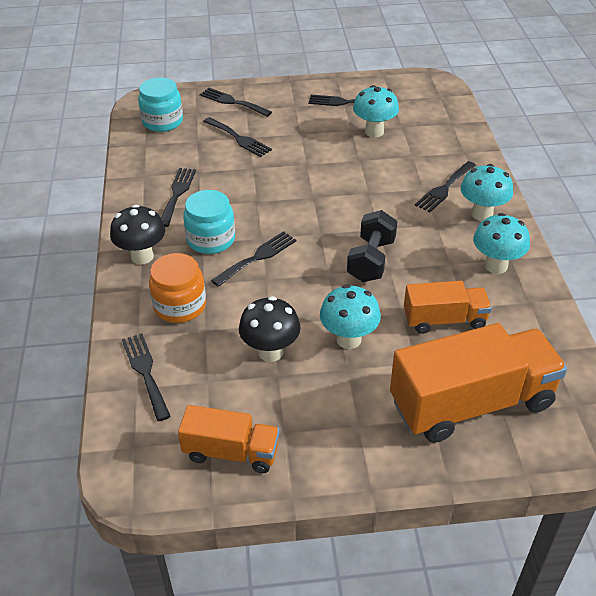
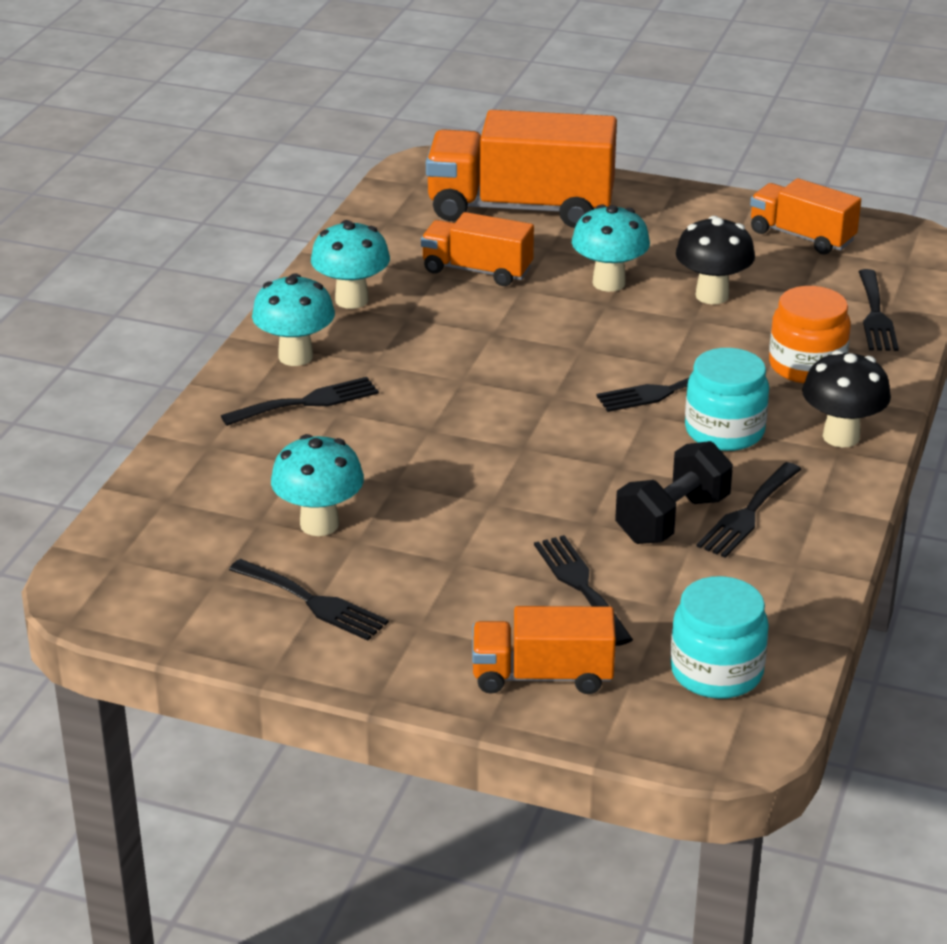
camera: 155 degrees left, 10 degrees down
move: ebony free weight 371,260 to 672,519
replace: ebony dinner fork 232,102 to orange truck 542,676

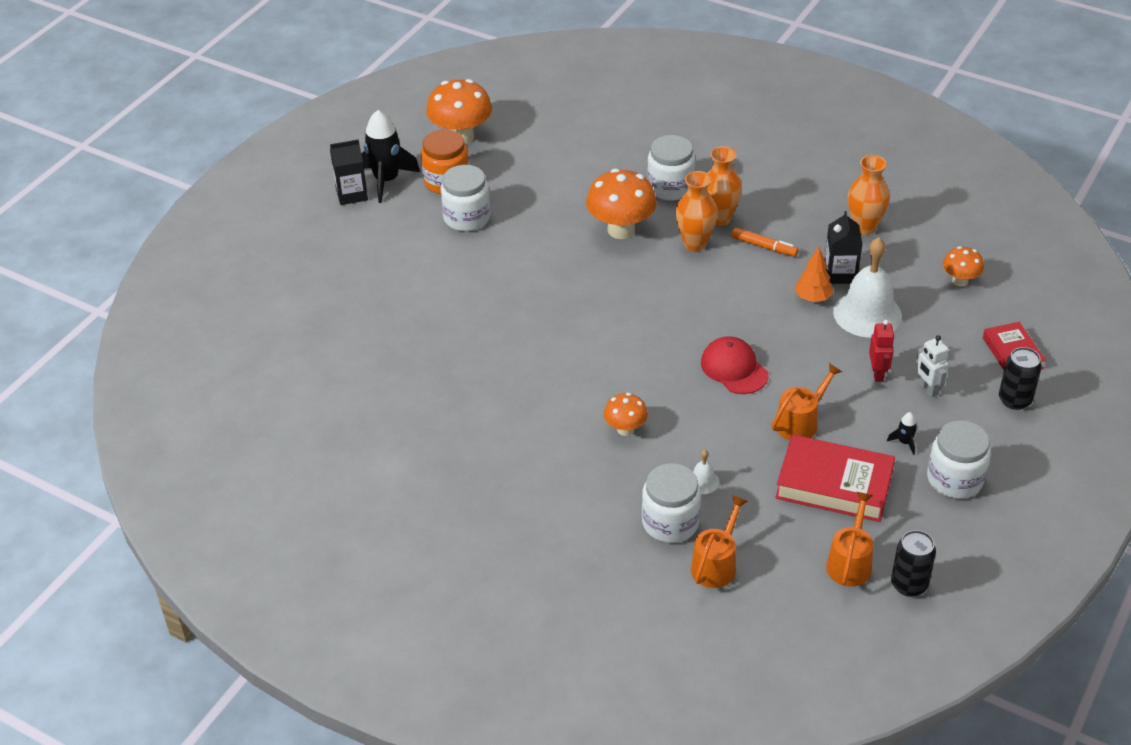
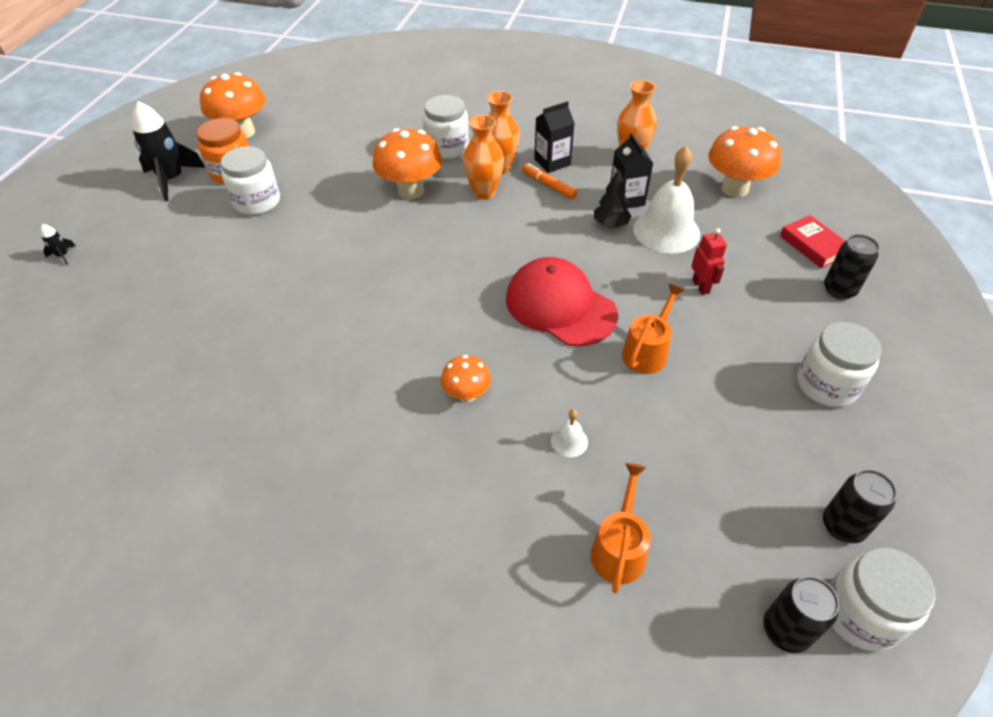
camera: 15 degrees left, 5 degrees up
delete: crimson hardcover 834,484; orange watering can 850,562; white robot 927,389
insert: ebony soda can 785,630
move: ebony milk carton 351,194 to 552,162; white jam jar 670,522 to 860,614; ebony toy rocket 904,442 to 63,255
recolor: orange tree 812,298 to ebony tree 610,225
rotate: orange felt pen 764,246 = 548,186 150 degrees counterclockwise
resize: crimson peaked cap 734,368 = 560,306 x1.51; orange mushroom 960,281 = 734,189 x1.80

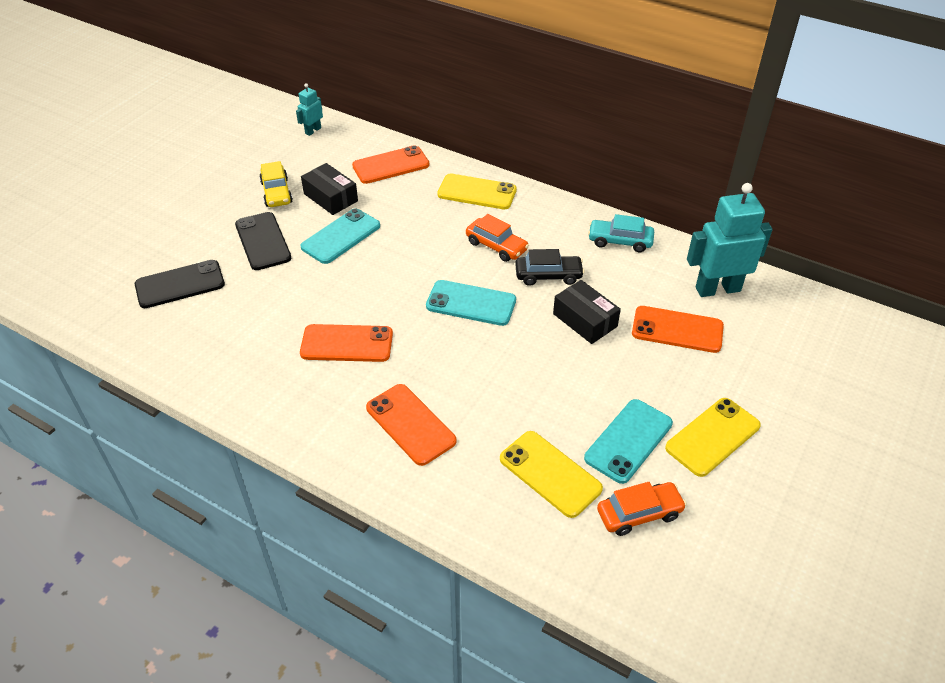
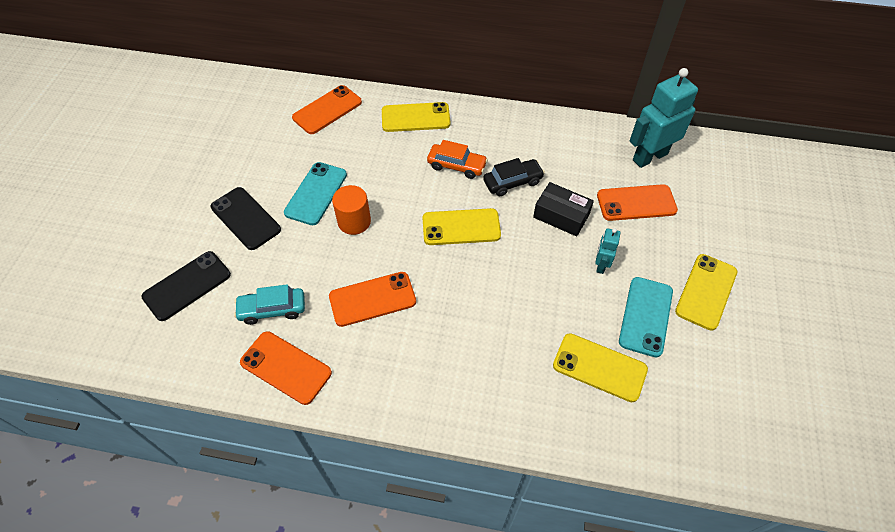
camera: 20 degrees left, 10 degrees up
delete: yellow car 276,192; ebony box 330,197; orange car 639,514
insert: orange solid cylinder 354,221
move: teal robot 313,130 to 601,265; orange phone 410,424 to 286,367; teal car 620,241 to 272,309
recolor: teal phone 471,303 to yellow phone 461,227

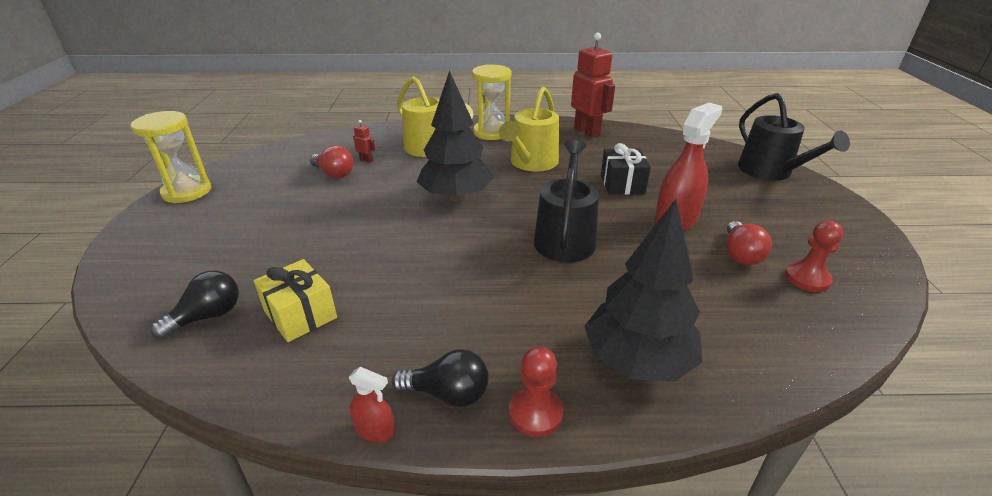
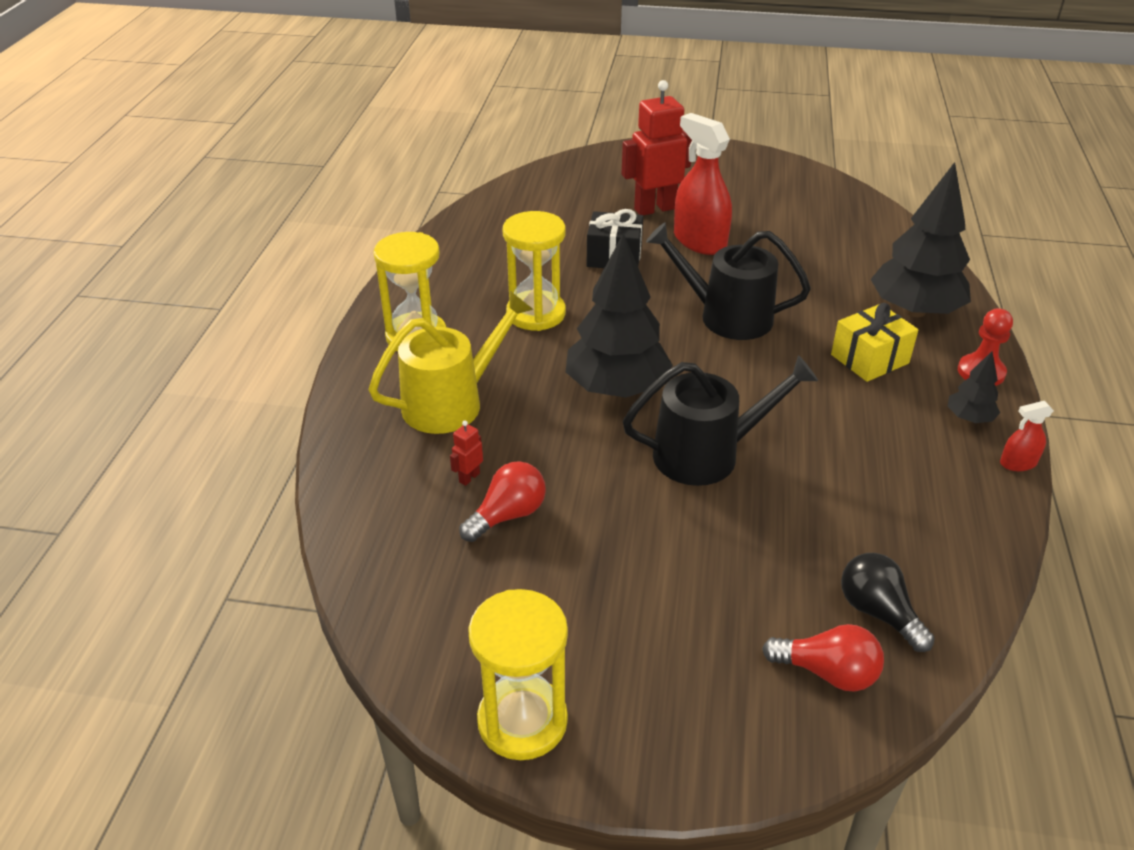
camera: 80 degrees left, 5 degrees up
delete: crimson game pawn 807,278
move: yellow gift 300,314 to 869,359; crimson robot 587,131 to 654,209; crimson lightbulb 740,254 to 827,672; ebony watering can 770,171 to 706,454
replace: ebony lightbulb 448,393 to ebony tree 969,418; yellow watering can 531,163 to yellow hourglass 536,313
rotate: crimson sprayer 375,430 = 1018,463 135 degrees counterclockwise

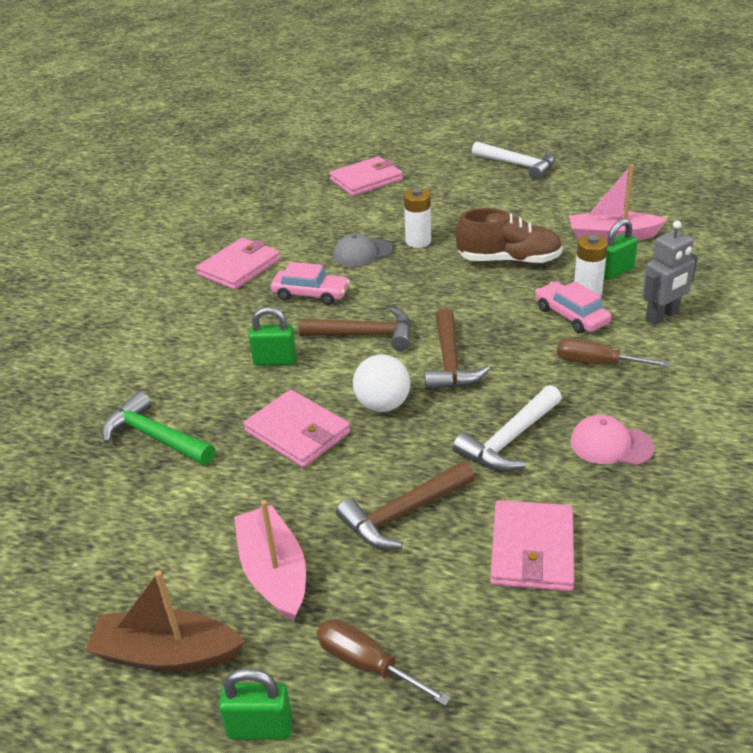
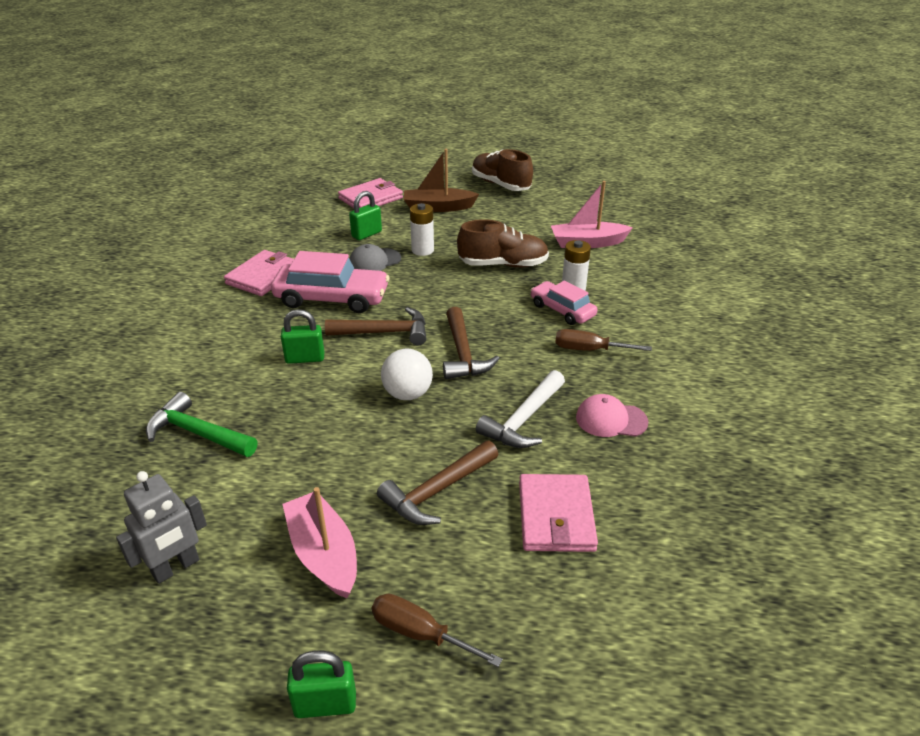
camera: 10 degrees left, 0 degrees up
delete: rose-pink wallet 297,432
move: brown boat 167,654 to 438,207; green padlock 615,271 to 366,234; ash-grey robot 662,316 to 176,567
replace: white hammer 518,165 to brown lace-up shoe 500,185
resize: rose-pink car 311,294 = 332,298 x1.64

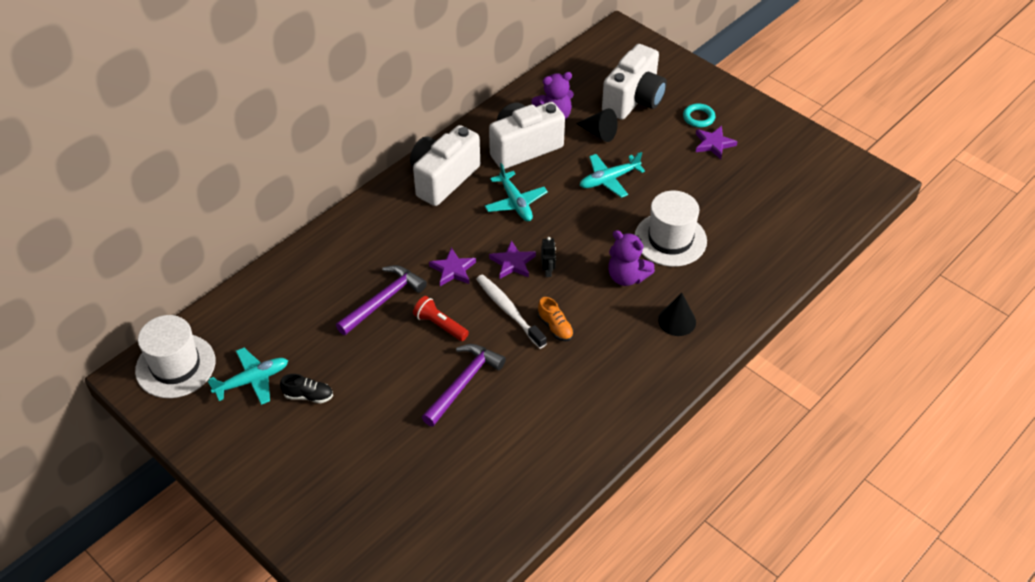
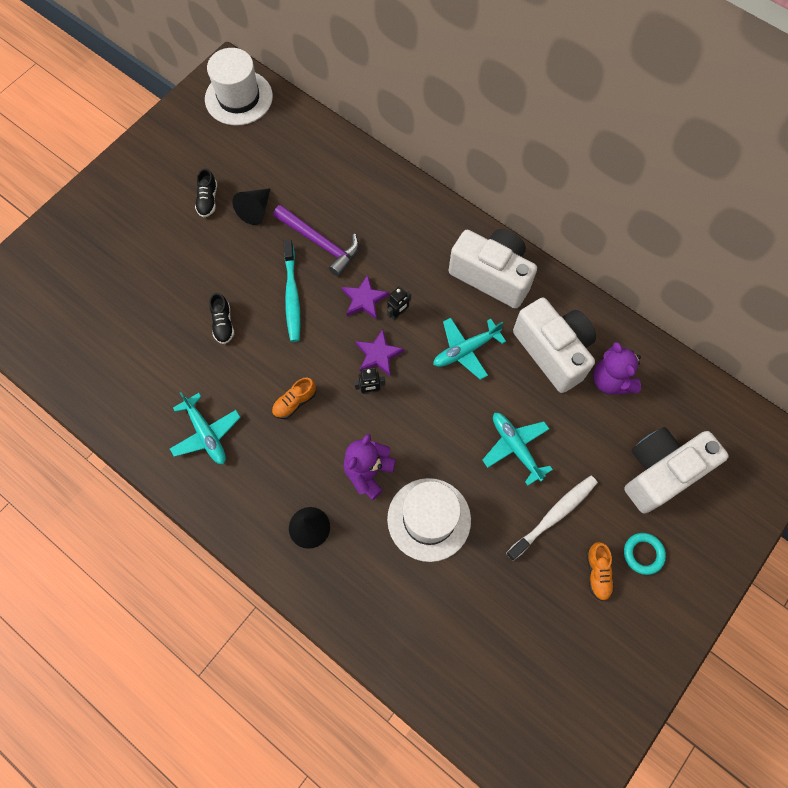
camera: 85 degrees right, 20 degrees up
insert: ebony robot 398,314
move: teal plane 252,380 to 206,434; white toothbrush 509,311 to 553,516; ebony cone 599,133 to 256,210
replace: crimson pocket torch 440,325 to teal toothbrush 292,295; purple hammer 463,383 to ebony lace-up shoe 223,324; purple five-pointed star 713,144 to orange lace-up shoe 597,573
rotate: white camera 634,100 = 660,472 120 degrees clockwise

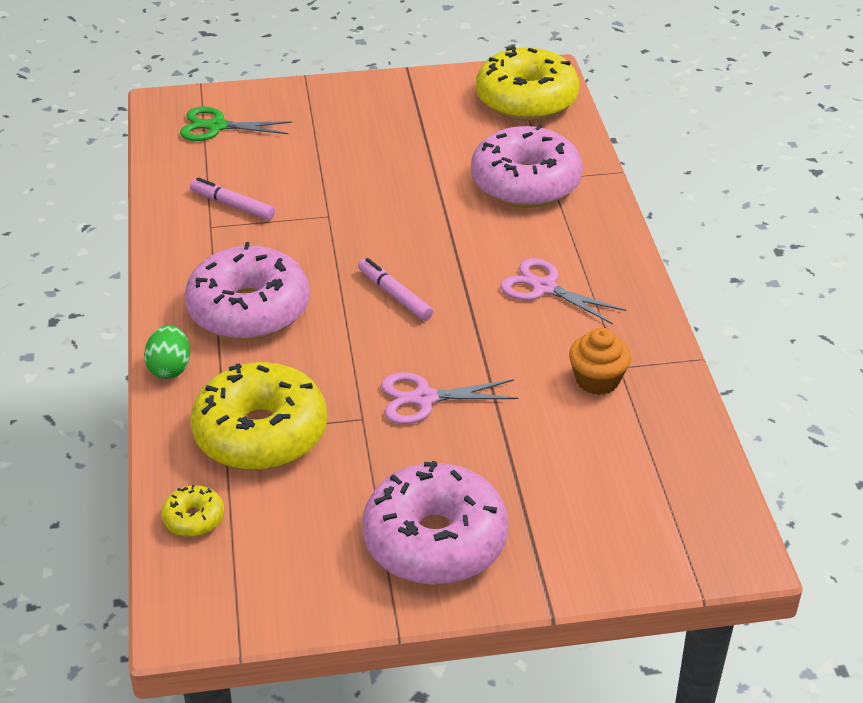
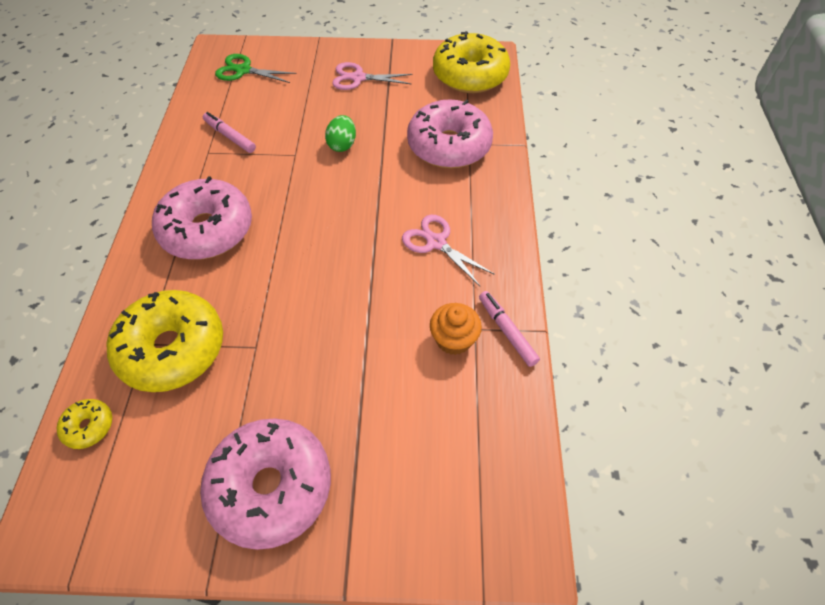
camera: 10 degrees right, 15 degrees up
move: green egg shape 170,368 to 342,145; rose-pink felt pen 394,295 to 507,331; rose-pink pair of scissors 424,399 to 358,78

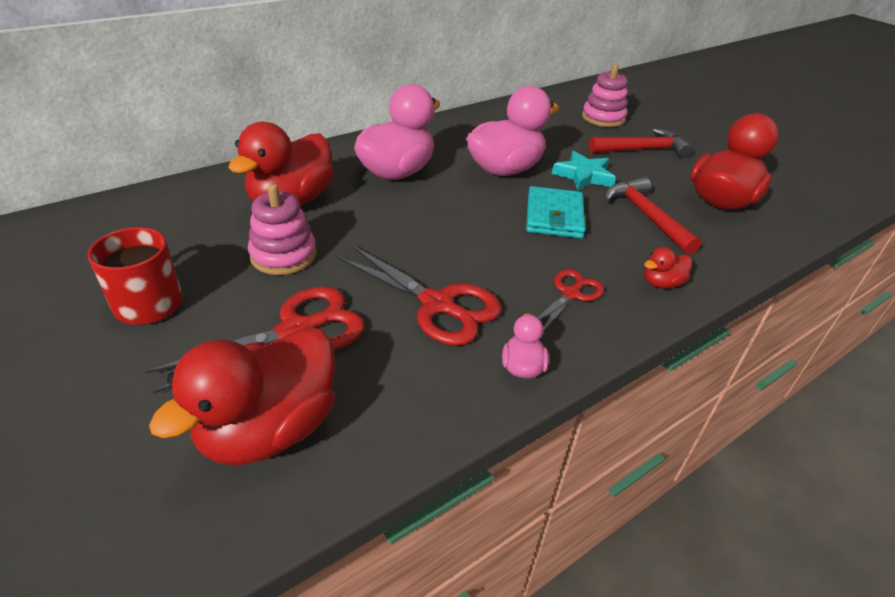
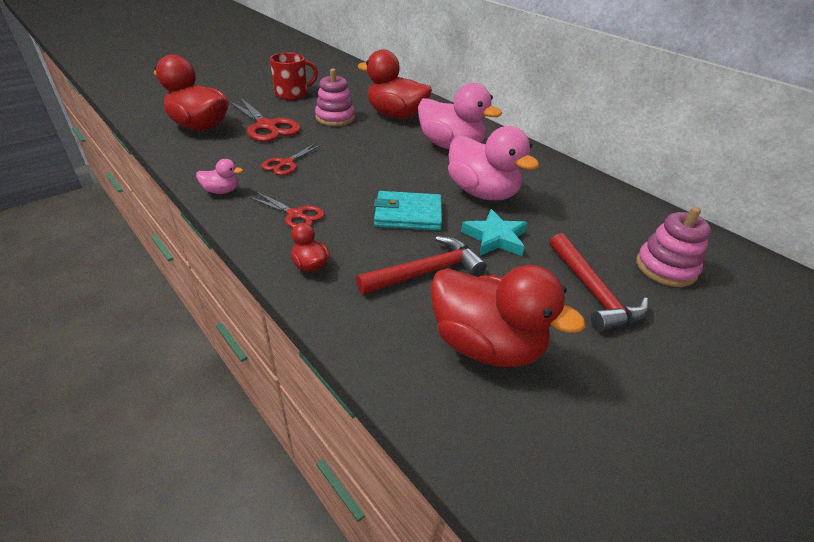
camera: 85 degrees right, 0 degrees up
resize: crimson pair of scissors 437,305 = 286,163 x0.60

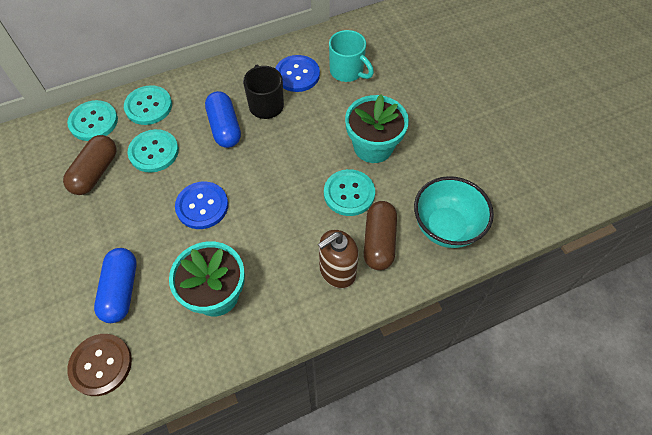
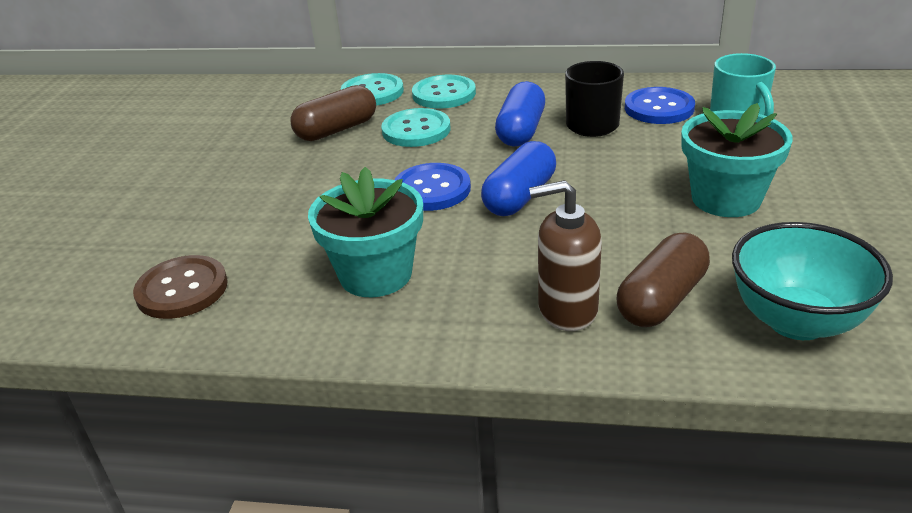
camera: 35 degrees right, 25 degrees down
delete: teal sewing button 349,193
move: cobalt capsule 121,290 to 519,197

